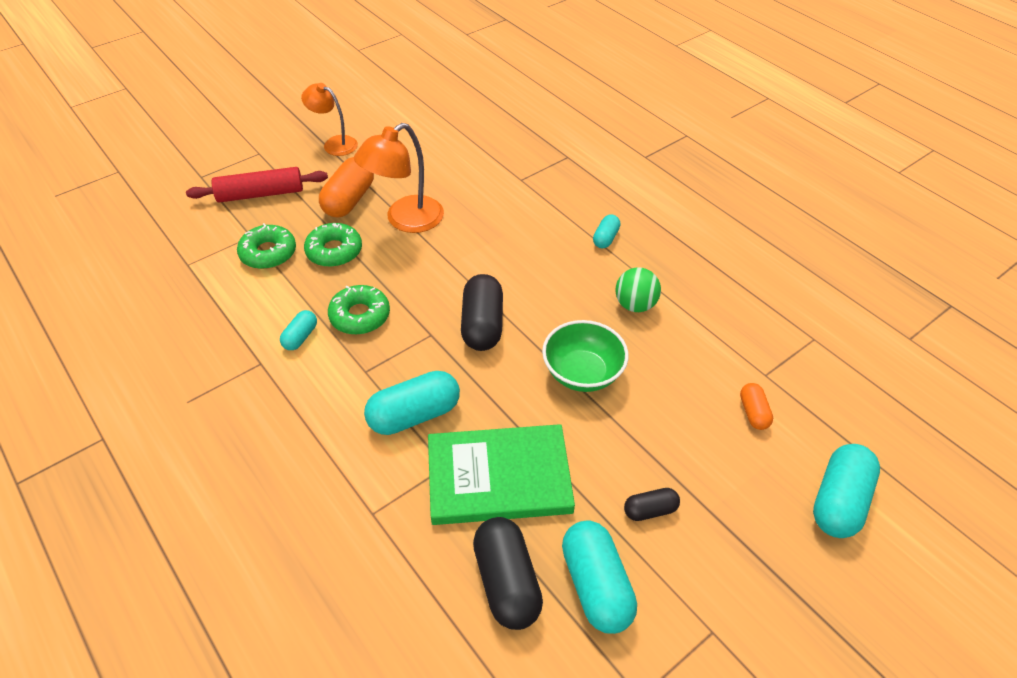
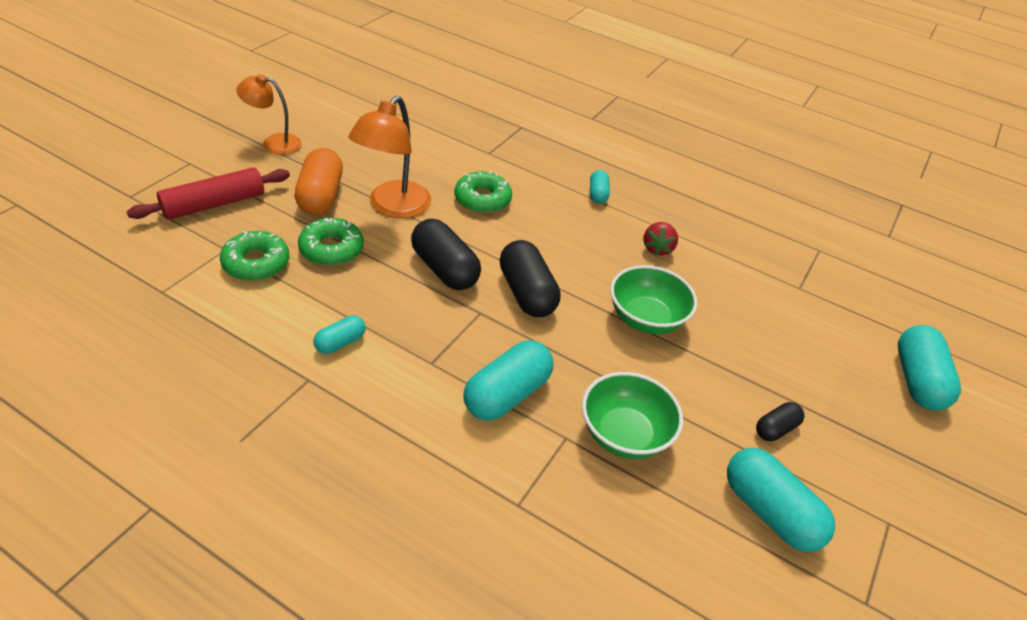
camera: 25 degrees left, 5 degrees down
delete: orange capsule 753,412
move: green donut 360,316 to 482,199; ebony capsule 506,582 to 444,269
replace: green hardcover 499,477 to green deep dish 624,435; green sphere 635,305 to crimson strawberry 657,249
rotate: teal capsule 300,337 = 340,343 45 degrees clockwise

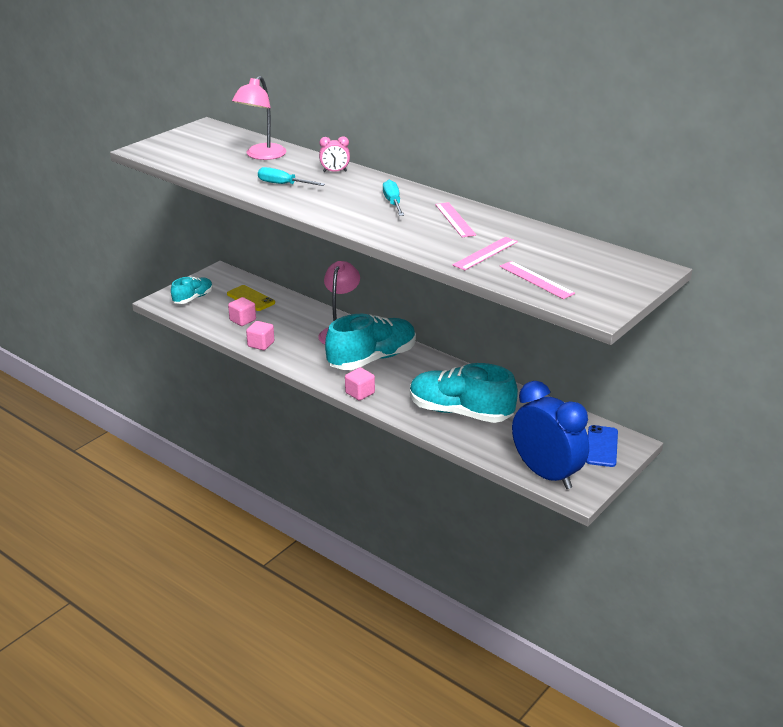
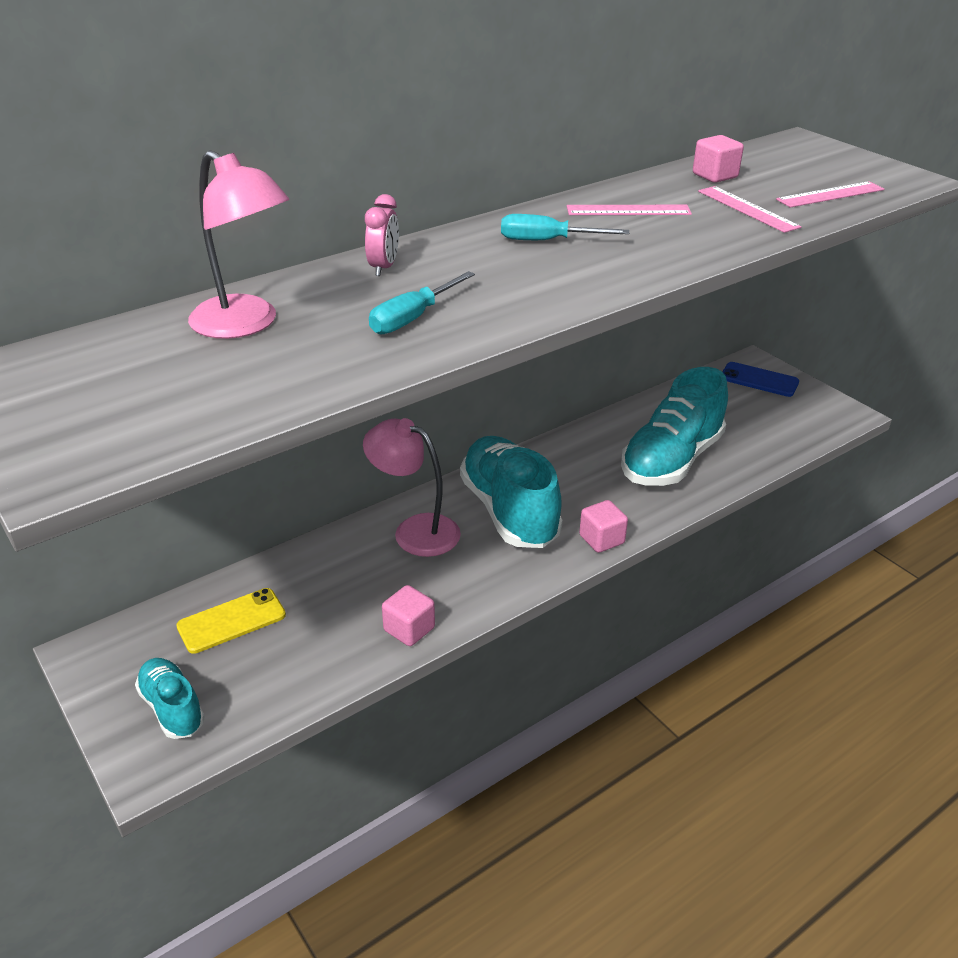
camera: 75 degrees left, 5 degrees up
delete: cobalt alarm clock 546,474
move: rose-pink cube 242,320 to 715,176

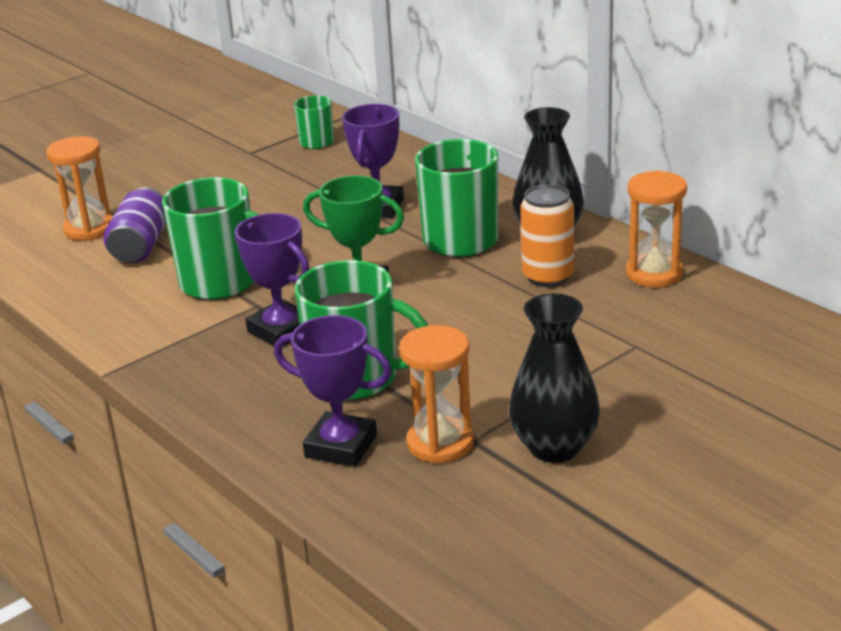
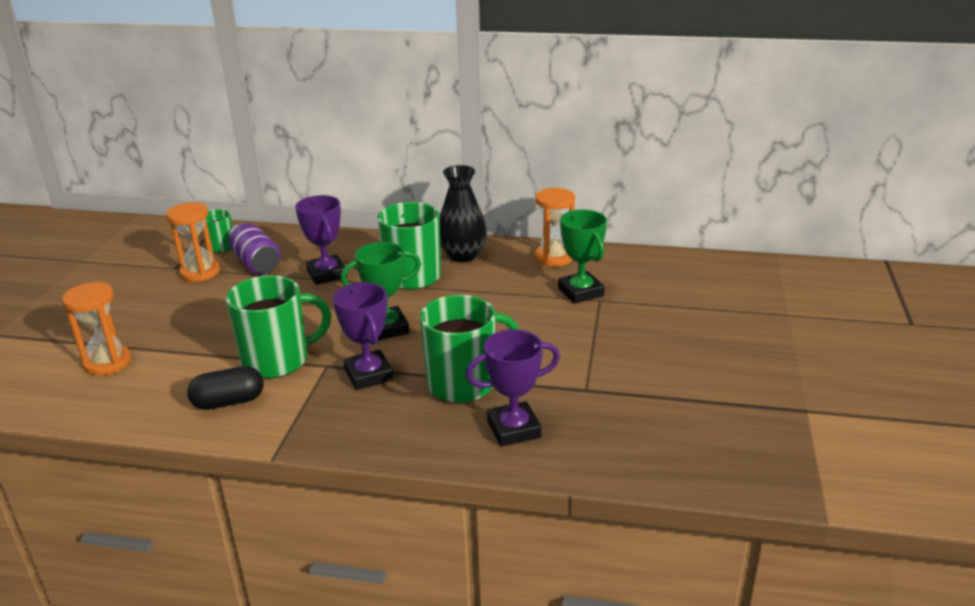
camera: 40 degrees left, 0 degrees up
delete: ebony vase 554,447; orange soda can 548,276
insert: ebony capsule 228,402; green award cup 580,292
move: purple soda can 141,246 to 257,263; orange hourglass 440,443 to 200,272
rotate: purple award cup 281,330 = 368,375 60 degrees clockwise

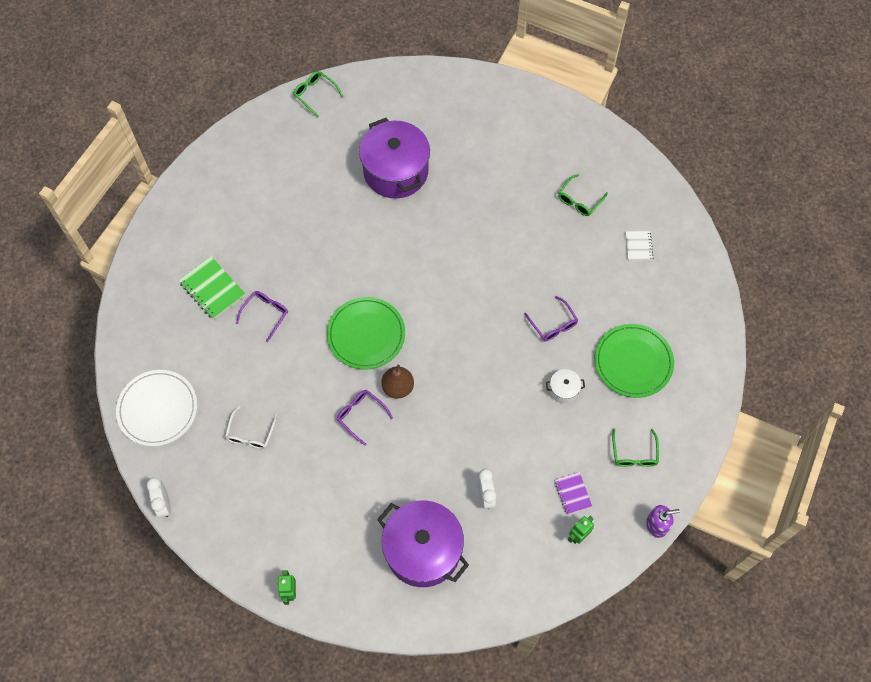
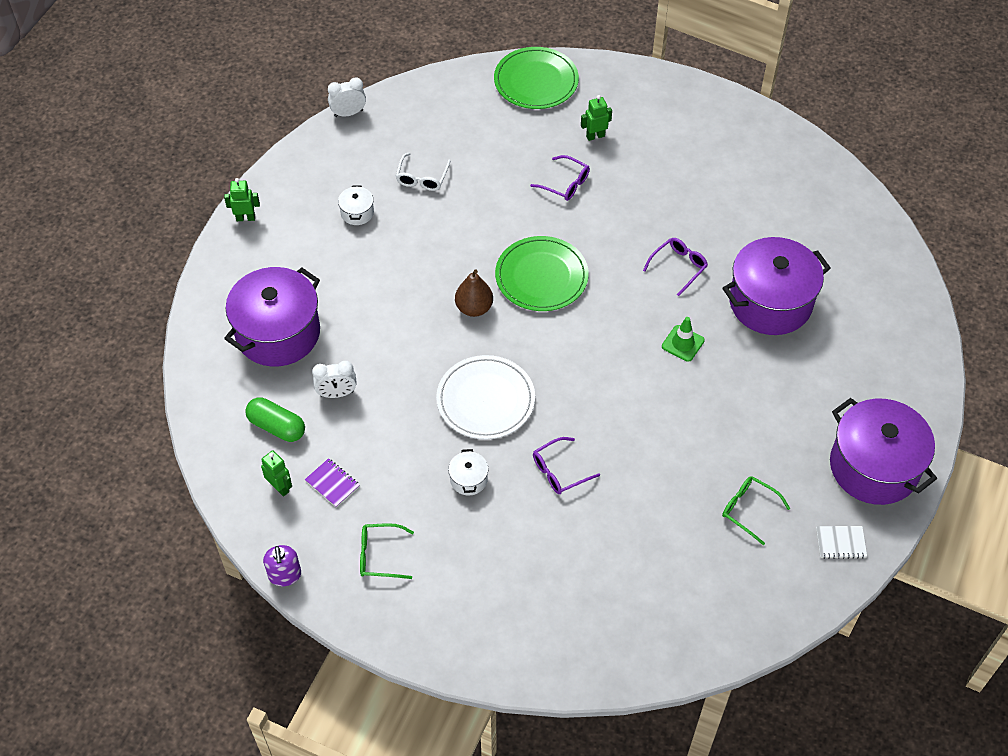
camera: 90 degrees right, 10 degrees down
delete: green glasses 315,94
insert: green capsule 277,426; white stockpot 357,213; green road cone 683,343; purple stockpot 874,467
move: white flat dish 158,409 to 485,400; purple glasses 361,415 to 678,267; green flat dish 633,362 to 536,81; white notebook 638,247 to 840,543
replace: green notebook 212,289 to green robot 595,136
rotate: white glasses 250,433 = 422,178 90 degrees counterclockwise; purple notebook 572,493 = 332,483 60 degrees clockwise

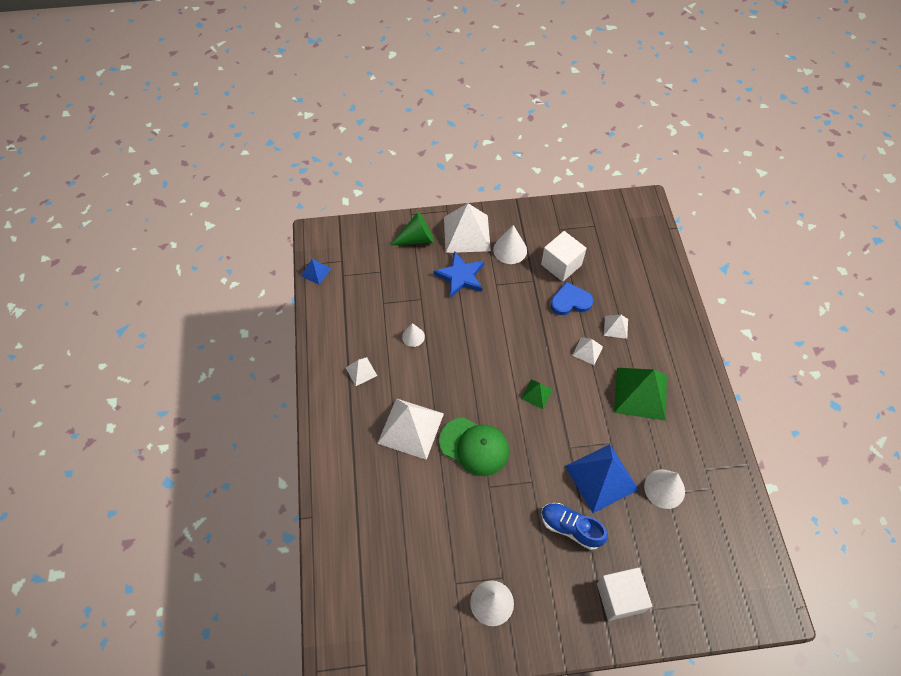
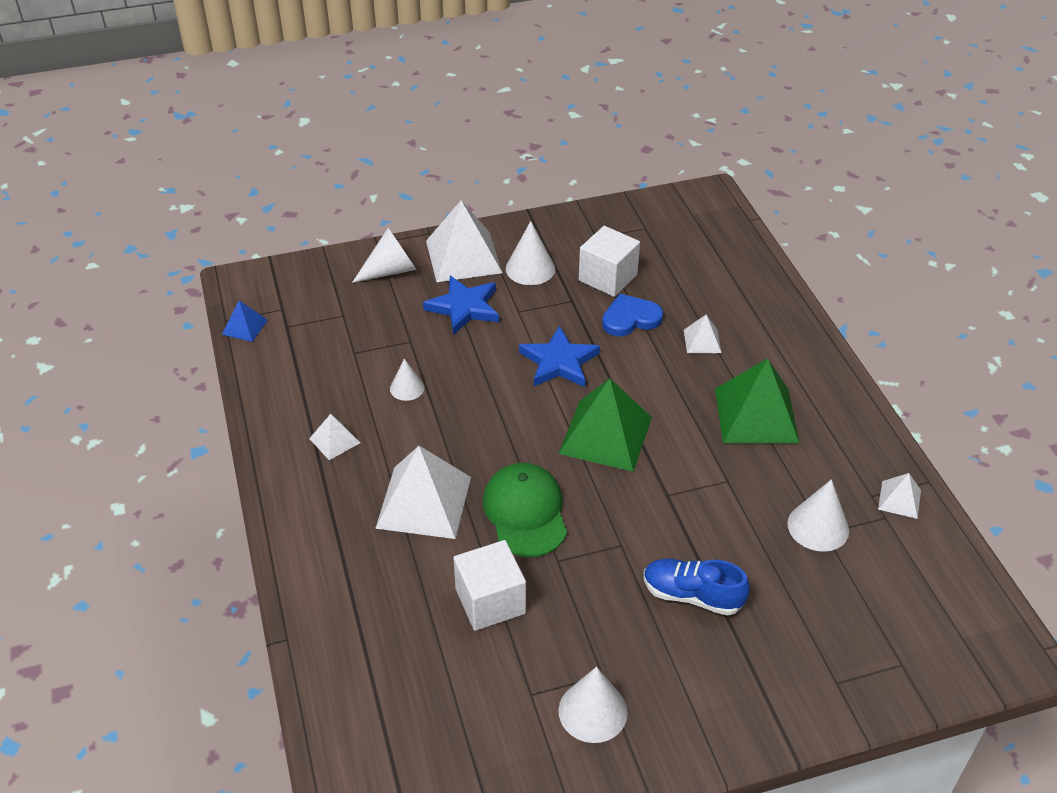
camera: 10 degrees left, 15 degrees down
delete: cobalt pyramid shape 601,477
insert: cobalt five-pointed star 559,362
move: white pyramid shape 587,351 to 899,499; white cube 619,597 to 490,601
recolor: green cone 417,238 to white cone 391,270
rotate: green peaked cap 474,446 = 525,512 120 degrees counterclockwise
resize: green pyramid shape 537,394 = 605,435 x2.07

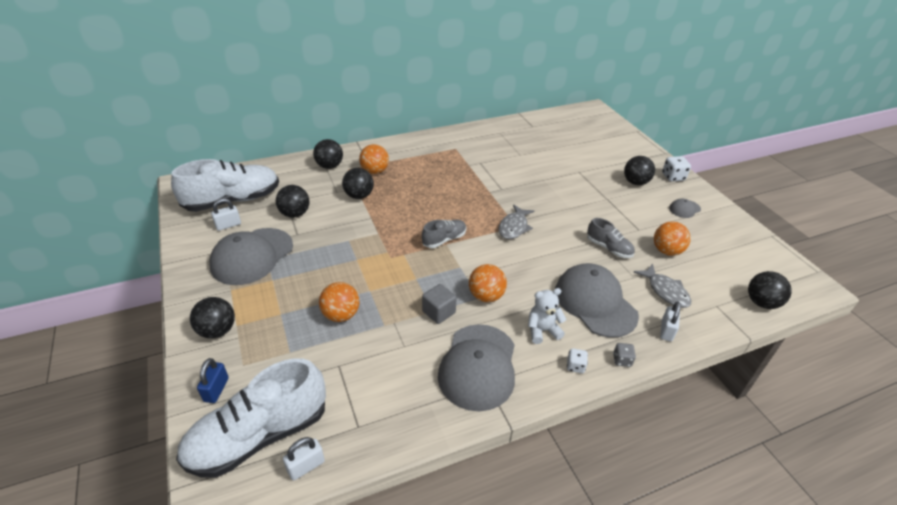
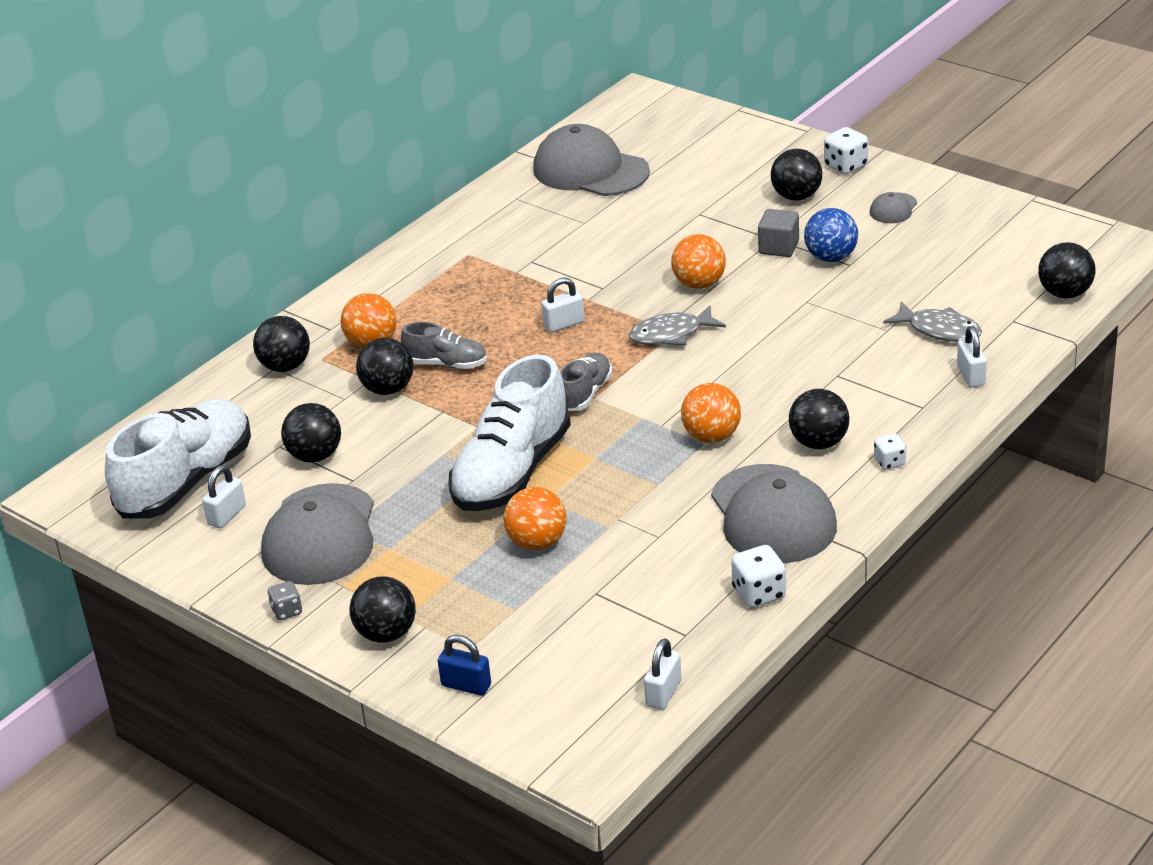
camera: 25 degrees left, 5 degrees down
insert: white padlock 564,324; white game die 759,593; cobalt sphere 831,257
move: white lace-up shoe 259,436 to 512,472; ash-grey cube 438,312 to 778,247; ash-grey peaked cap 595,302 to 590,170; ash-grey lace-up shoe 608,248 to 446,364; ash-grey game die 622,360 to 287,611; orange sphere 666,251 to 699,284
replace: white teddy 542,330 to ebony sphere 819,443
rotate: cobalt padlock 216,389 = 466,685 45 degrees counterclockwise; ash-grey fish figure 514,227 = 671,334 75 degrees clockwise

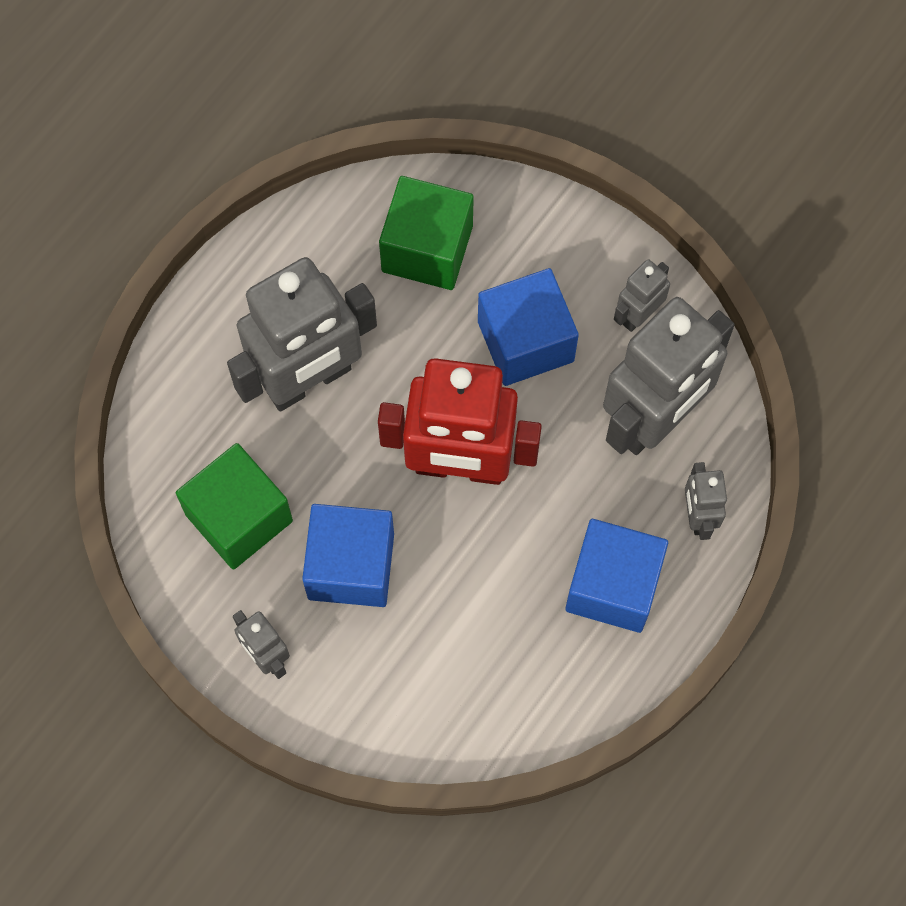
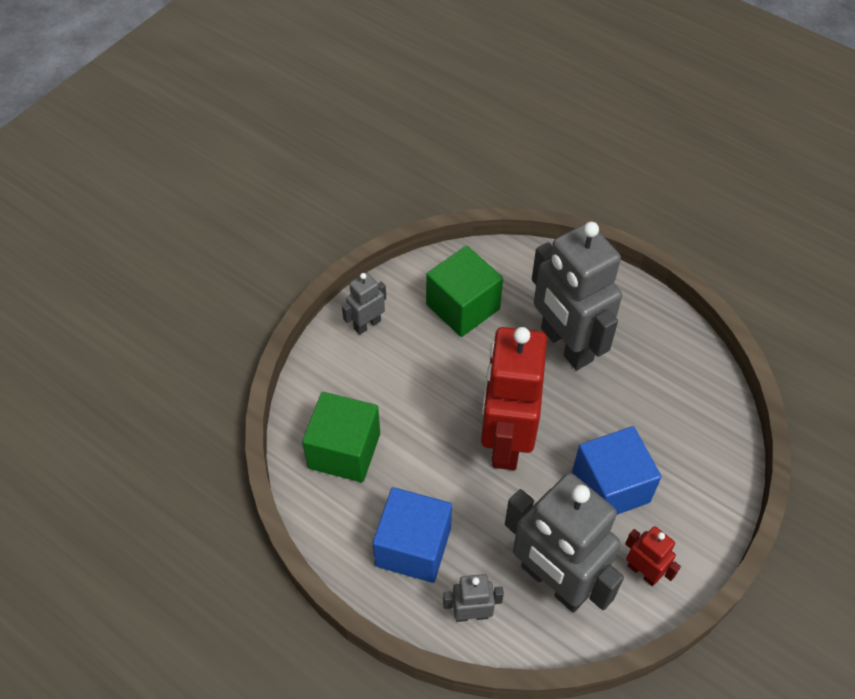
camera: 90 degrees right, 15 degrees down
delete: cobalt cube 351,566
move: green cube 427,248 to 344,451
recolor: ash-grey robot 638,314 to crimson robot 643,572

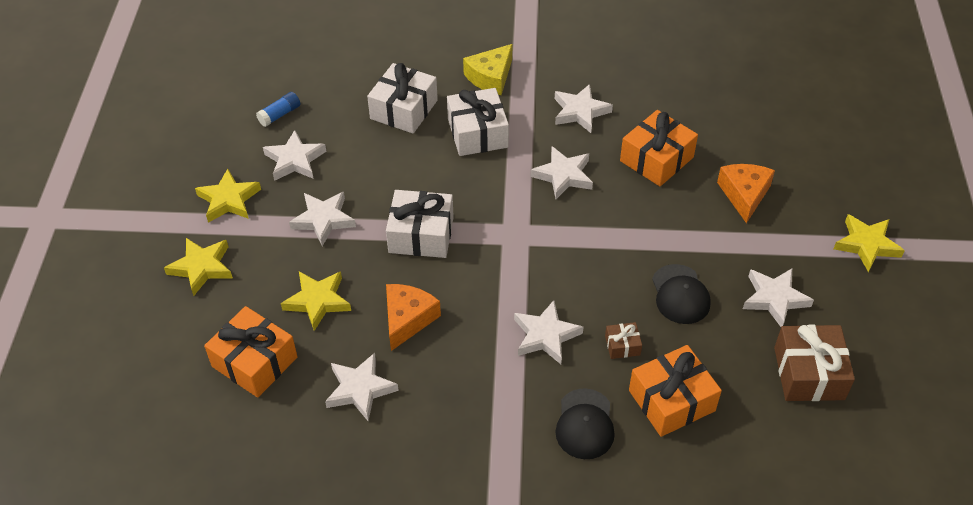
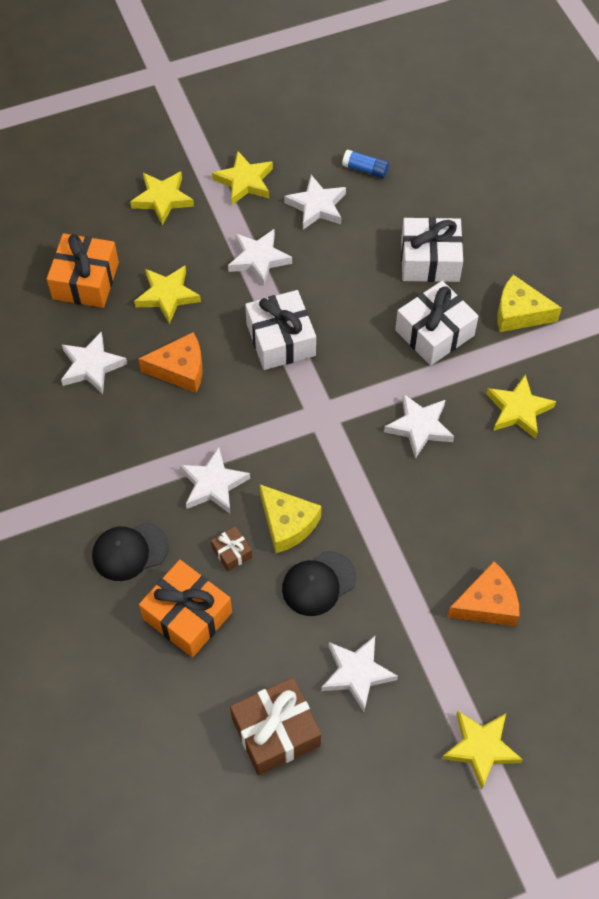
camera: 65 degrees right, 10 degrees up
delete: orange gift 656,159
insert: yellow cheese 287,524
recolor: white five-pointed star 580,111 to yellow five-pointed star 518,410

